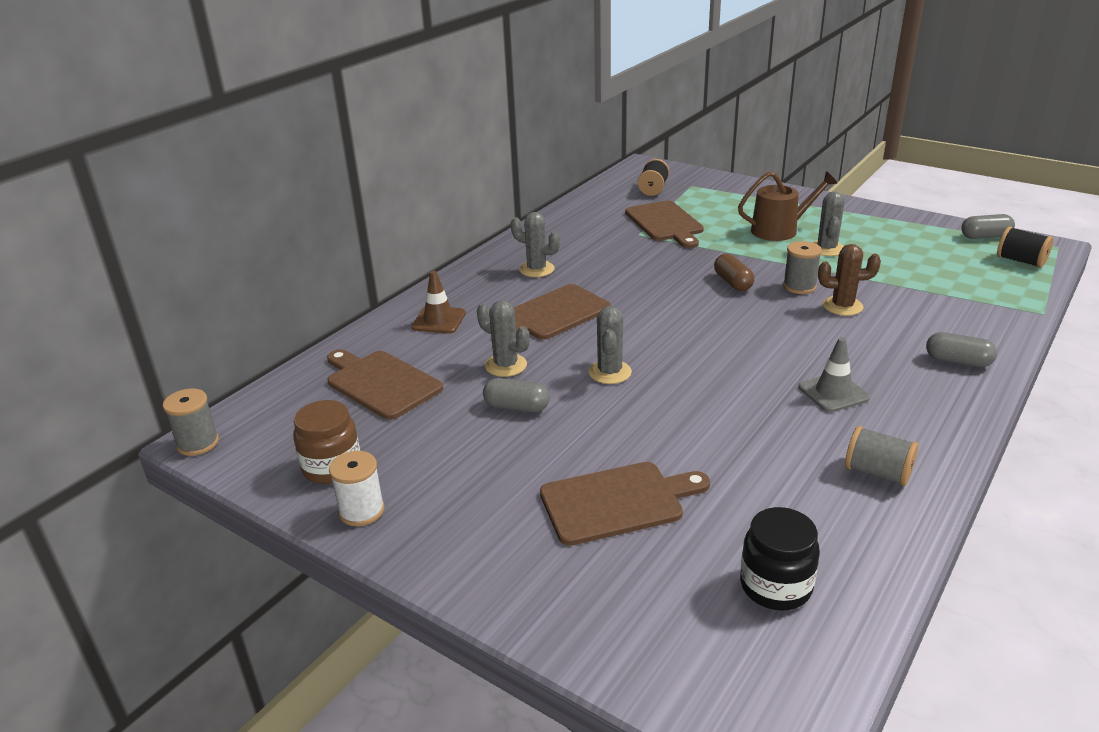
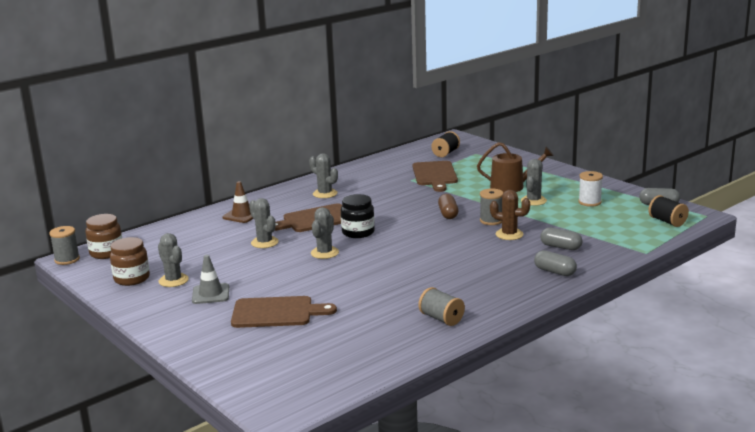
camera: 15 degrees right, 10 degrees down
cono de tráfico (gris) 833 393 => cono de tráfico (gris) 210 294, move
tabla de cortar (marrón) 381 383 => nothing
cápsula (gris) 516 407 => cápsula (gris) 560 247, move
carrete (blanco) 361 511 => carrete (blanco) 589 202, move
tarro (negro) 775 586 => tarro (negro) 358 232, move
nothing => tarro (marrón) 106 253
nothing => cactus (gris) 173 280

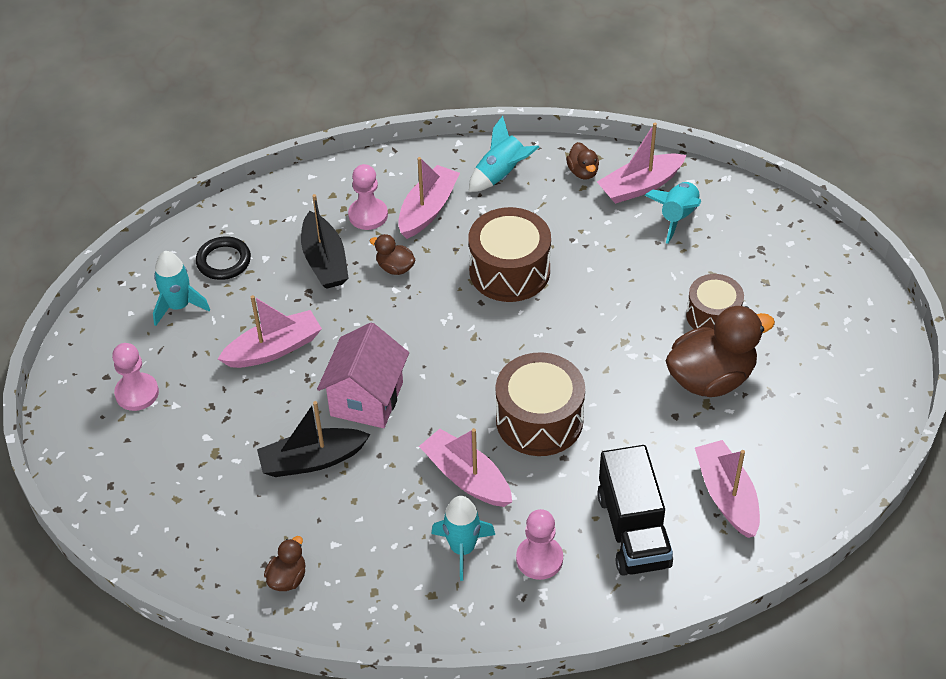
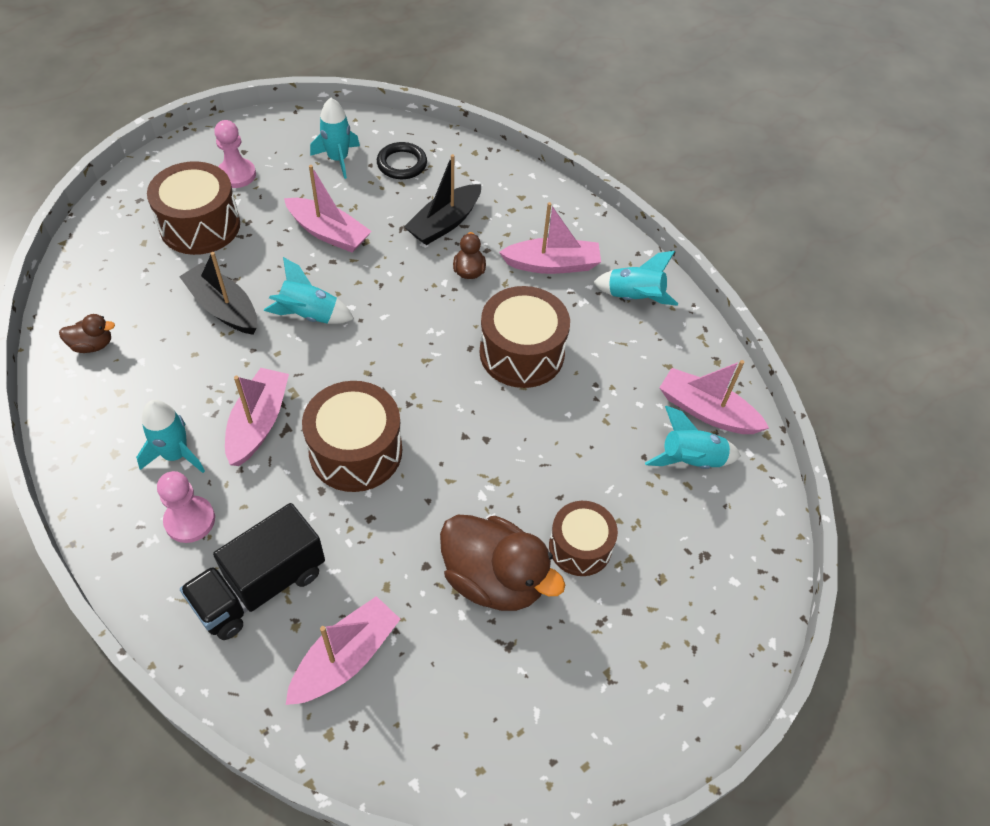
camera: 55 degrees right, 5 degrees up
pato (marrón) 583 172 => nothing
peón (rosa) 368 215 => nothing
casa (rosa) 366 399 => cohete (turquesa) 309 315
nothing => tambor (marrón) 200 225

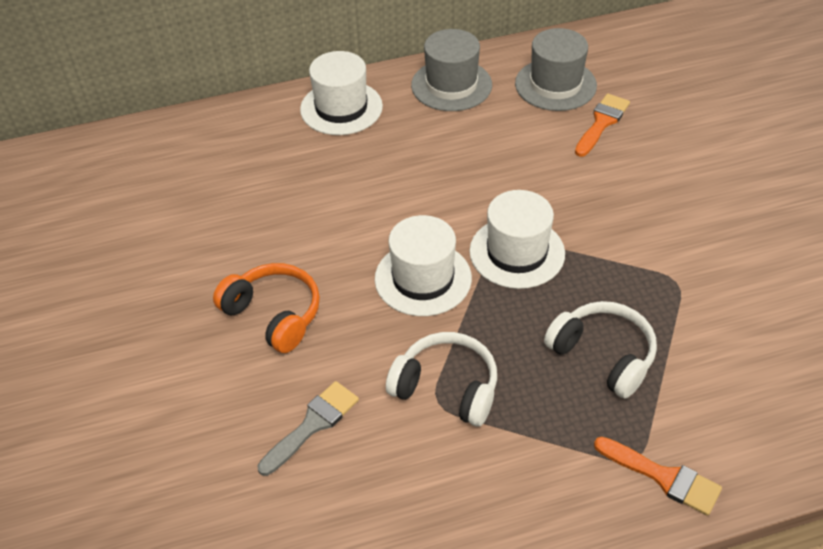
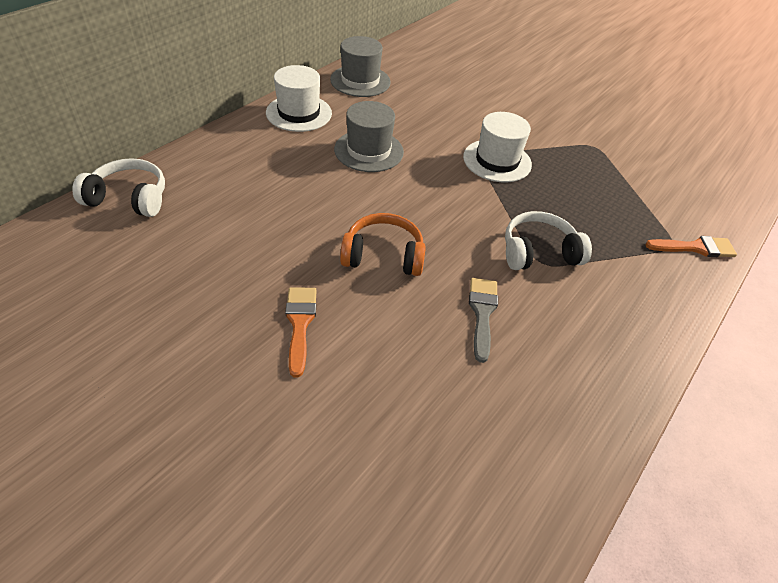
camera: 40 degrees left, 0 degrees up
sombrero (gris) 555 85 => sombrero (gris) 369 151, move
pincel (naranja) 602 123 => pincel (naranja) 300 324, move
sombrero (blanco) 423 278 => nothing
auriculares (blanco) 603 355 => auriculares (blanco) 129 198, move

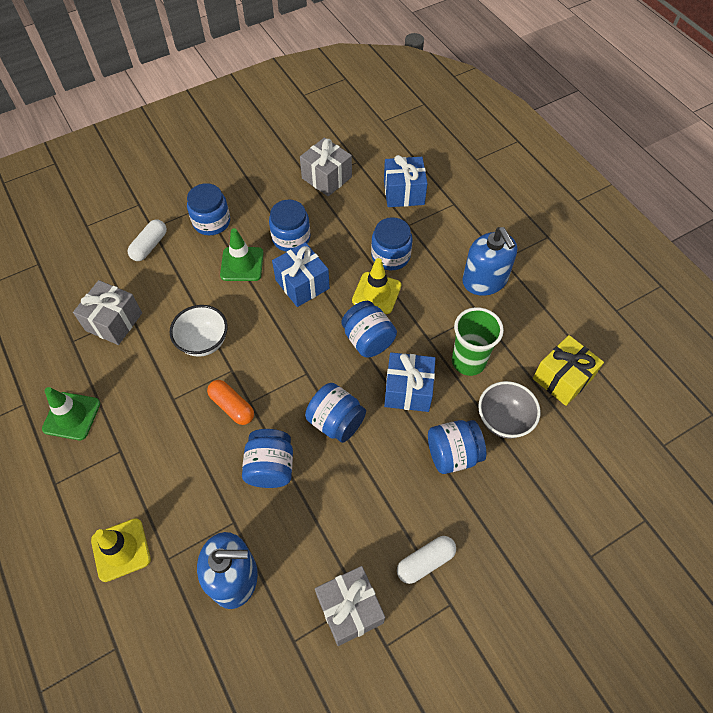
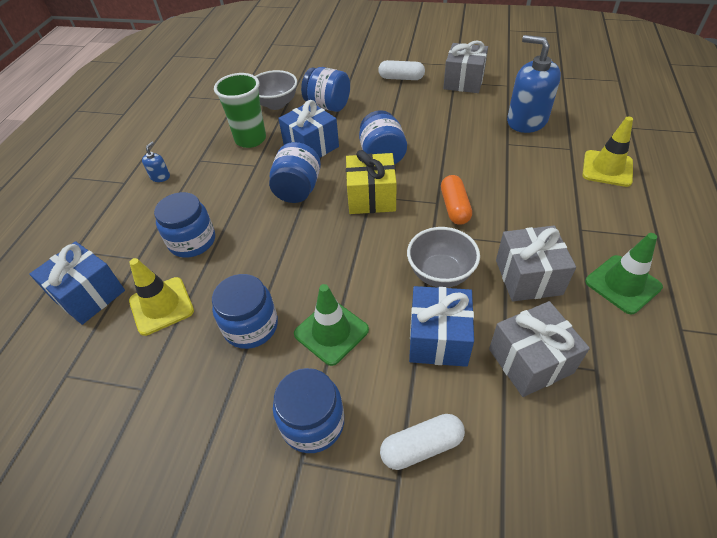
camera: 135 degrees left, 10 degrees down
regalo (gris) 326 178 => regalo (gris) 528 277, move
dispensador de jabón (azul) 484 280 => dispensador de jabón (azul) 160 177, x0.42
regalo (azul) 302 284 => regalo (azul) 438 339, move
cono de tráfico (amarillo) 376 293 => cono de tráfico (amarillo) 161 306, move
cuenco (blanco) 203 342 => cuenco (gris) 440 273
regalo (amarillo) 562 379 => regalo (amarillo) 371 197, move
tarro (azul) 270 467 => nothing

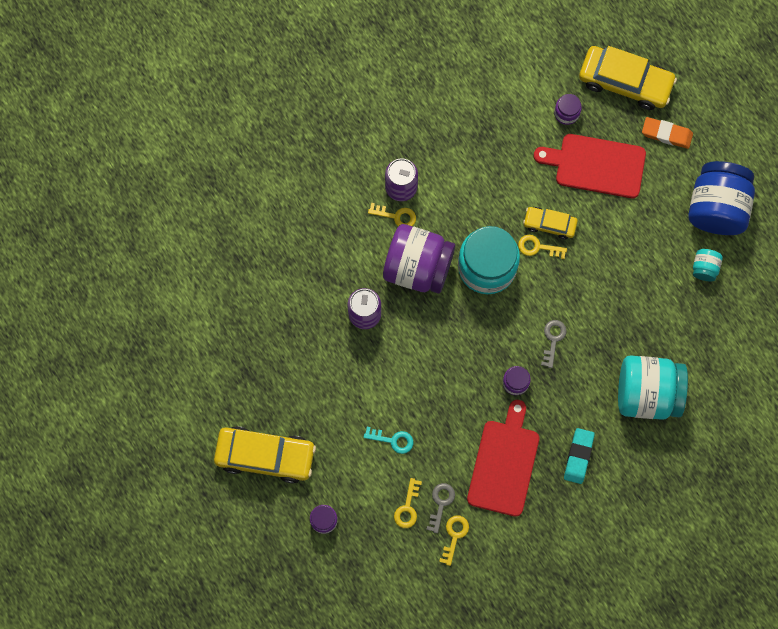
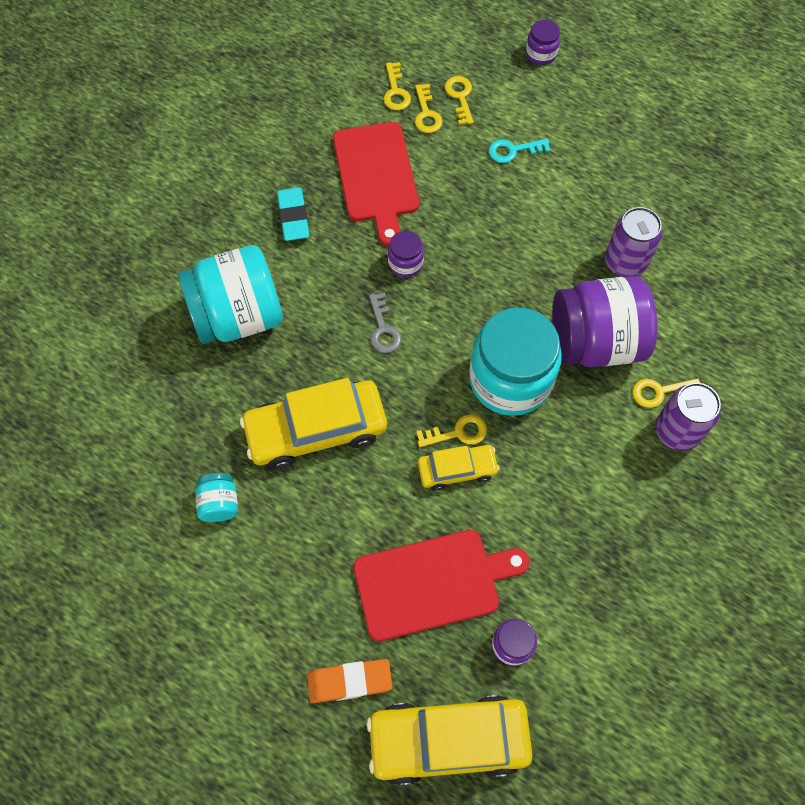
camera: 155 degrees right, 10 degrees down
tarro (azul) 716 207 => nothing
coche (amarillo) 265 456 => coche (amarillo) 316 430, move
llave (gris) 440 504 => llave (amarillo) 426 113

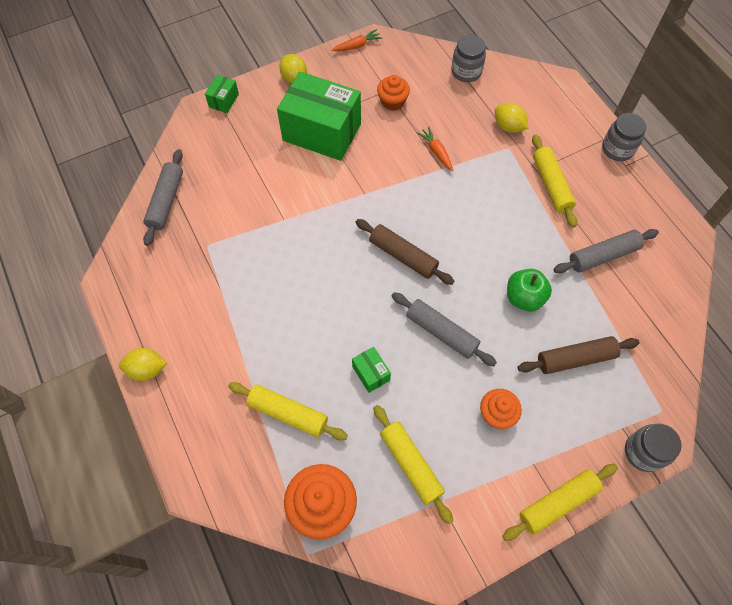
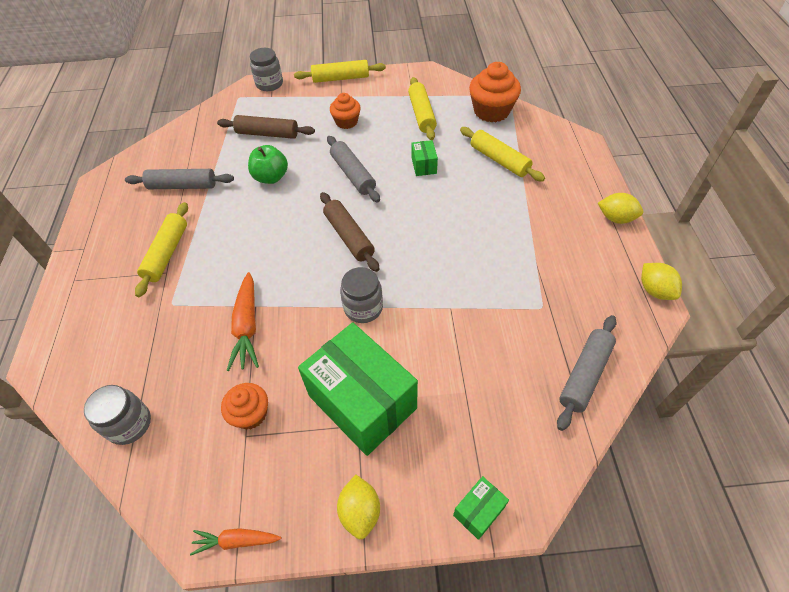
camera: 155 degrees left, 10 degrees down
limón (amarillo) 508 127 => limón (amarillo) 654 290, move
tarro (gris) 617 149 => tarro (gris) 363 308, move
zanahoria (naranja) 436 152 => zanahoria (naranja) 247 326, x1.63

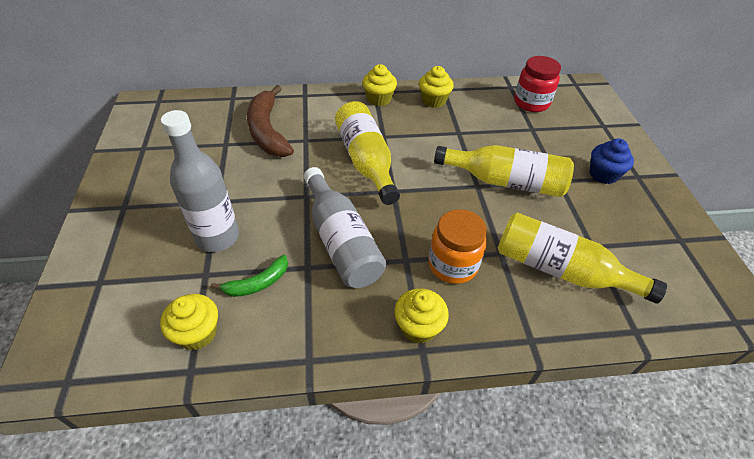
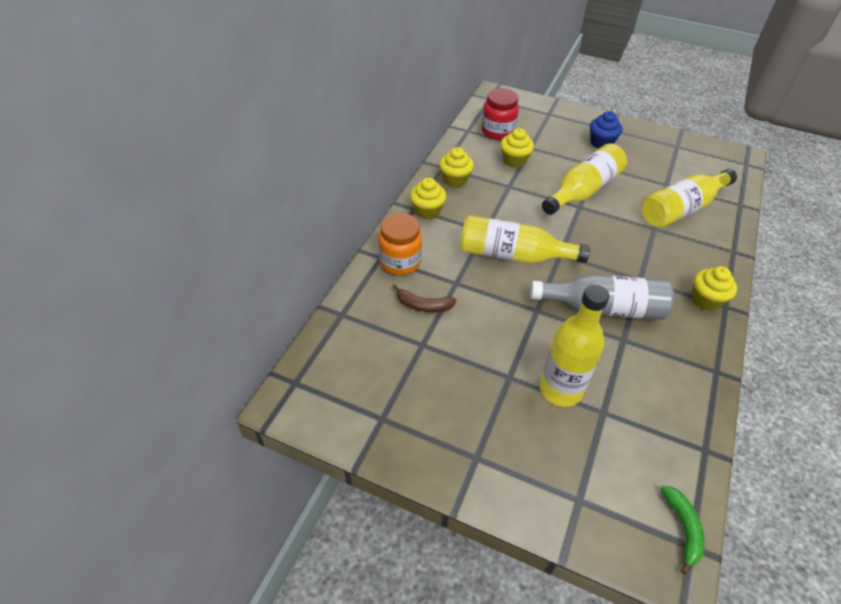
camera: 60 degrees left, 0 degrees up
plátano (marrón) 267 131 => plátano (marrón) 423 305, x0.53
botella (gris) 218 237 => botella (amarillo) 560 390
tarro (naranja) 452 265 => tarro (naranja) 400 262, move
plátano (verde) 258 283 => plátano (verde) 683 528, move
magdalena (amarillo) 197 333 => magdalena (amarillo) 514 160, move

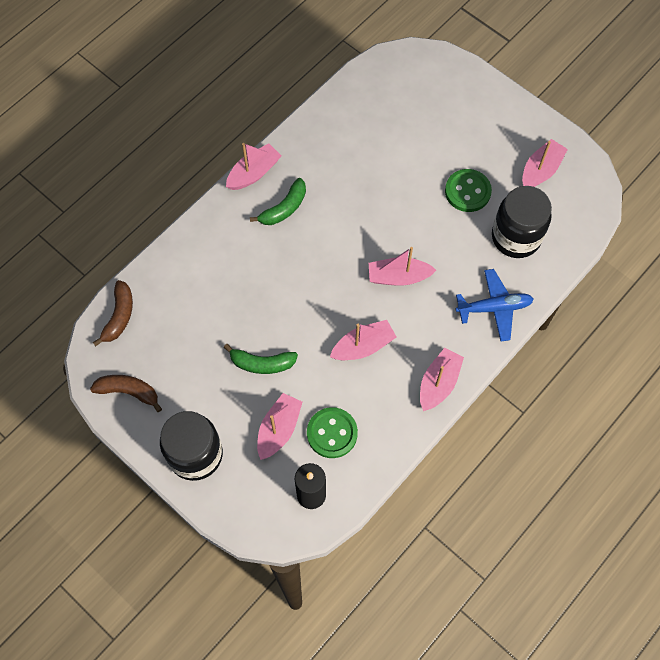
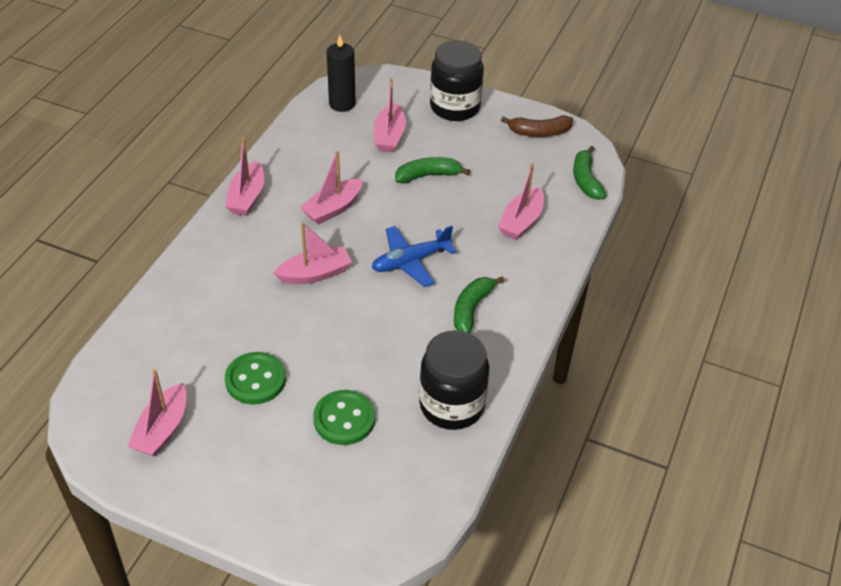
camera: 160 degrees right, 20 degrees down
barco (rosa) 254 173 => barco (rosa) 521 221, move
tarro (negro) 516 237 => tarro (negro) 452 405, move
avión (azul) 494 308 => avión (azul) 411 261, move
plátano (marrón) 119 316 => plátano (verde) 586 180
botón (verde) 332 433 => botón (verde) 344 419, move

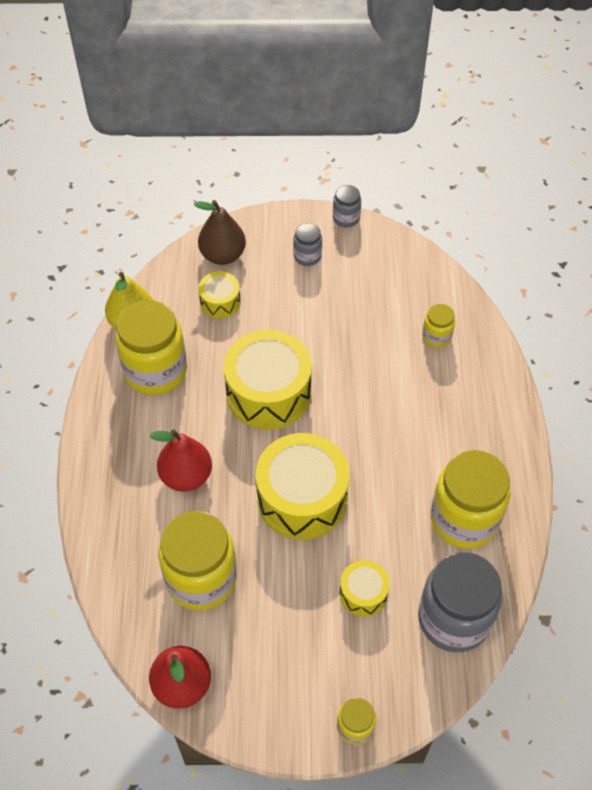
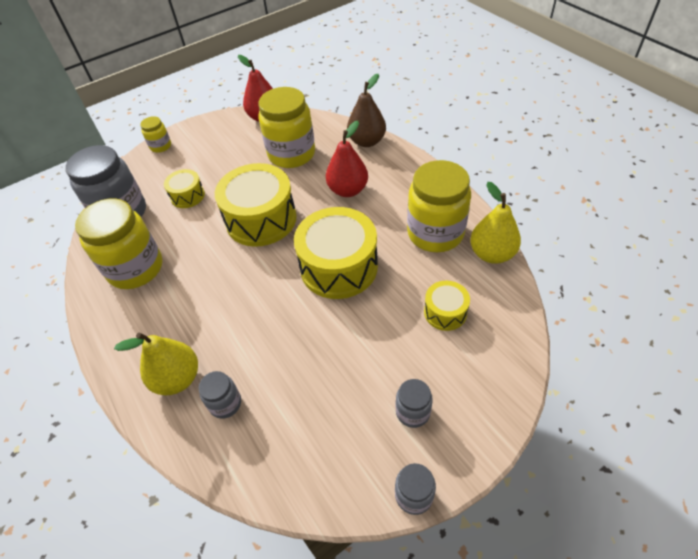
camera: 150 degrees right, 5 degrees down
pera (marrón) 223 255 => pera (marrón) 367 141, move
tarro (amarillo) 436 337 => tarro (gris) 225 403
nothing => pera (amarillo) 177 378

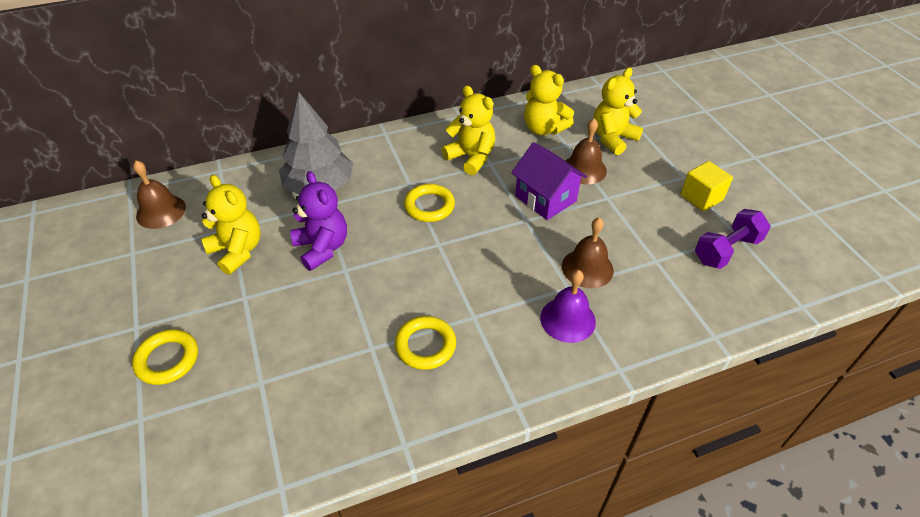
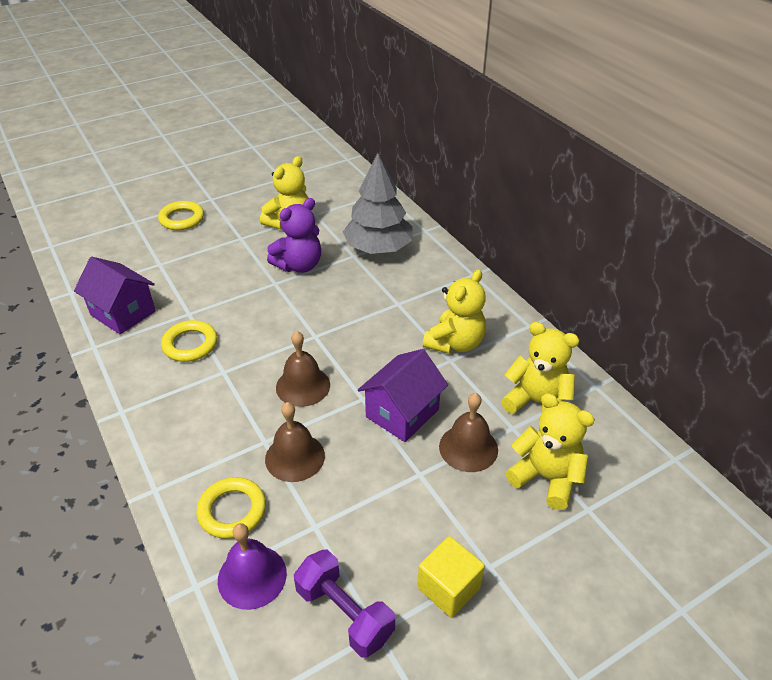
camera: 80 degrees right, 5 degrees down
osito (amarillo) 543 129 => osito (amarillo) 537 402, 90 degrees clockwise
campana (marrón) 161 211 => campana (marrón) 303 386, move
anillo (amarillo) 429 206 => anillo (amarillo) 232 511, move
campana (morado) 567 319 => campana (morado) 252 576, move
nothing => casa (morado) 123 313

